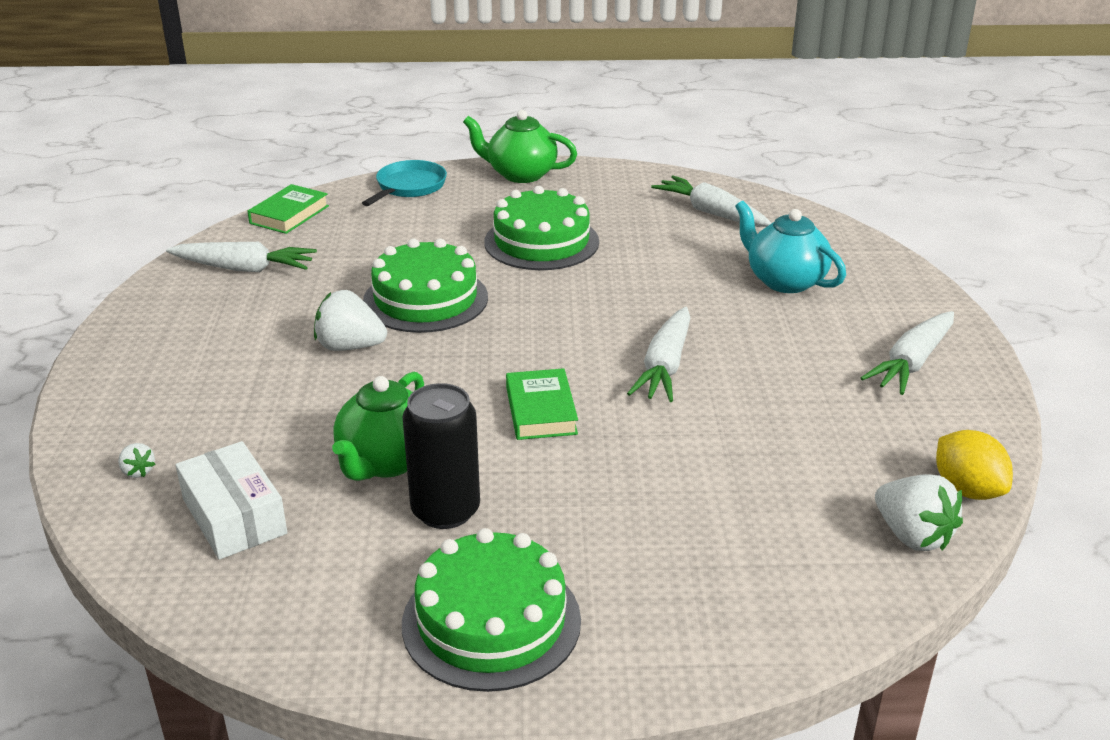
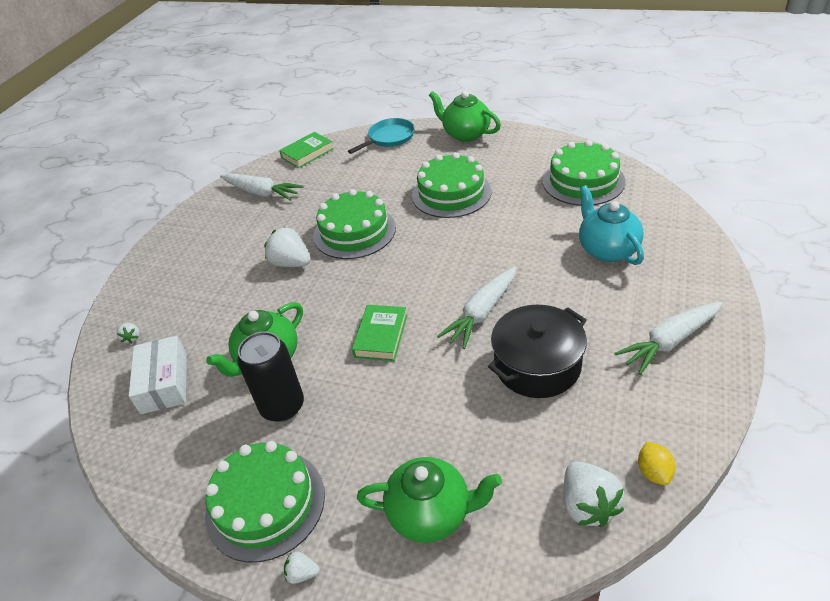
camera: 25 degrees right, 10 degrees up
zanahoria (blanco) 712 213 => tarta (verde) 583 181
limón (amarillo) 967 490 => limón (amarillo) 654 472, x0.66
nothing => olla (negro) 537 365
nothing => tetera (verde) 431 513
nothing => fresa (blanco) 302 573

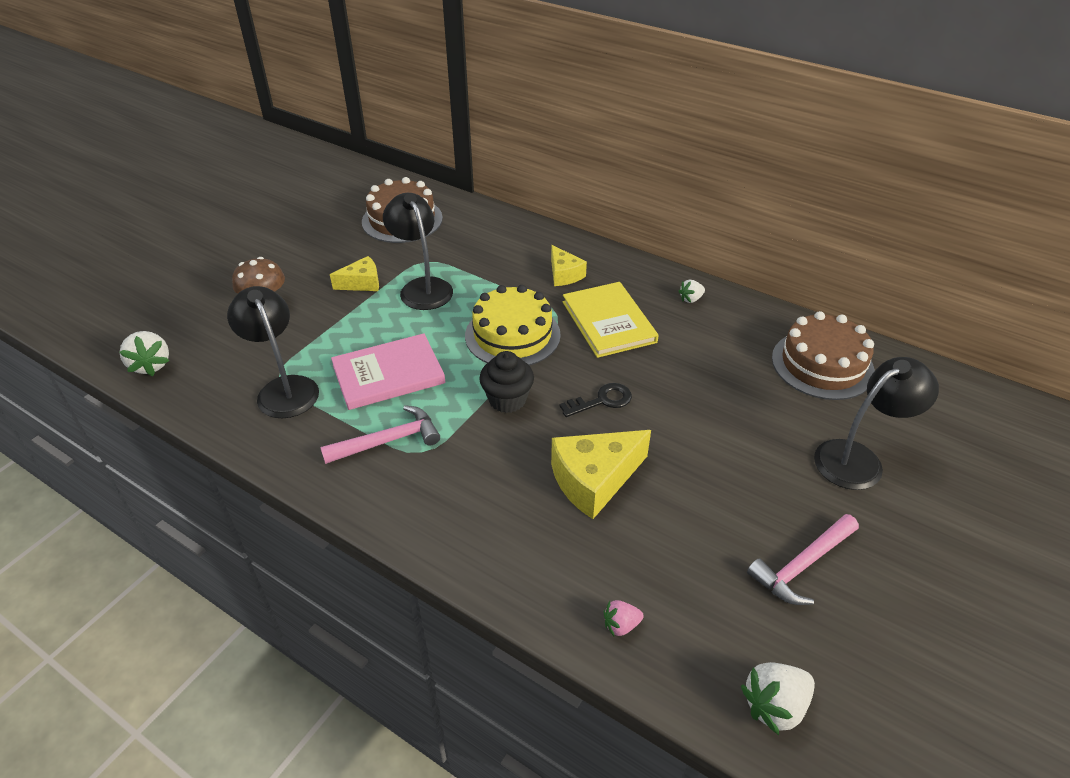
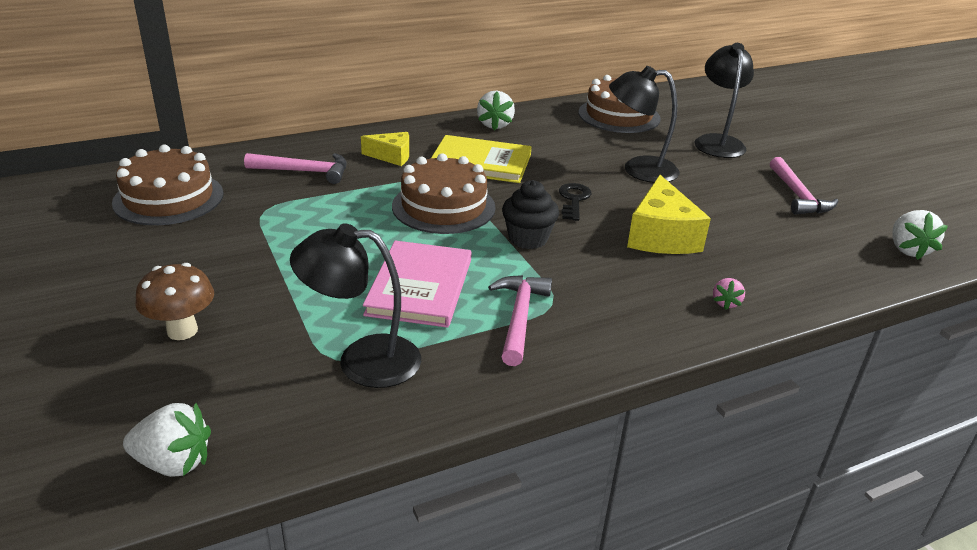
camera: 60 degrees left, 10 degrees down
lámpara (negro) 422 287 => lámpara (negro) 638 169, move
queso (amarillo) 362 283 => nothing
fresa (blanco) 691 299 => fresa (blanco) 495 125, x1.72
tarta (amarillo) 512 335 => tarta (marrón) 443 206
fresa (rosa) 621 625 => fresa (rosa) 725 303, move
nothing => martillo (rosa) 304 171

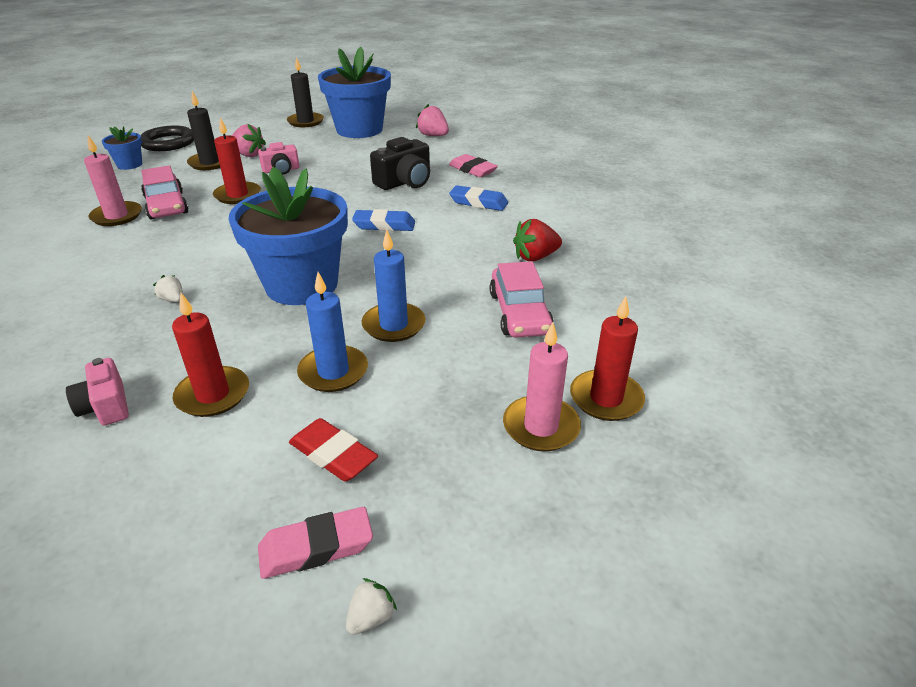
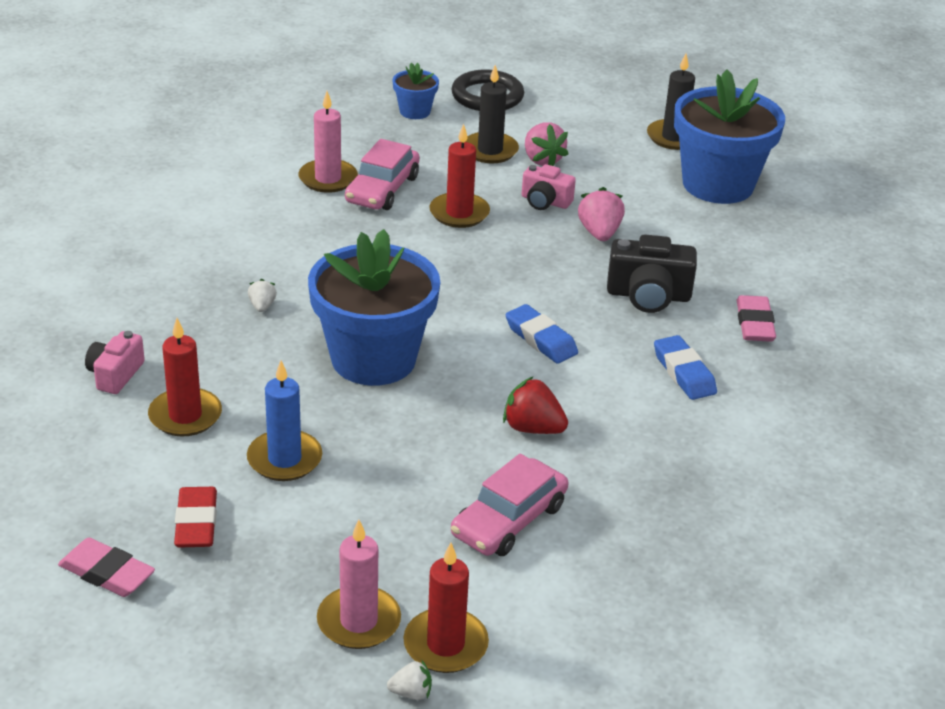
camera: 45 degrees right, 0 degrees up
fresa (rosa) 433 136 => fresa (rosa) 599 233, move
fresa (rojo) 535 257 => fresa (rojo) 532 428, move
vela (azul) 394 325 => nothing
fresa (blanco) 371 617 => fresa (blanco) 411 693, move

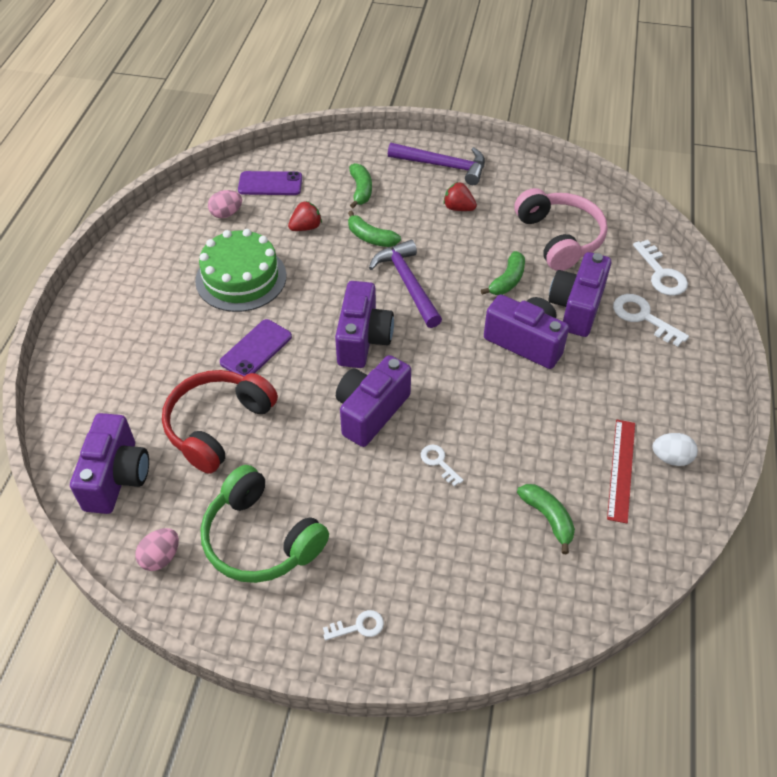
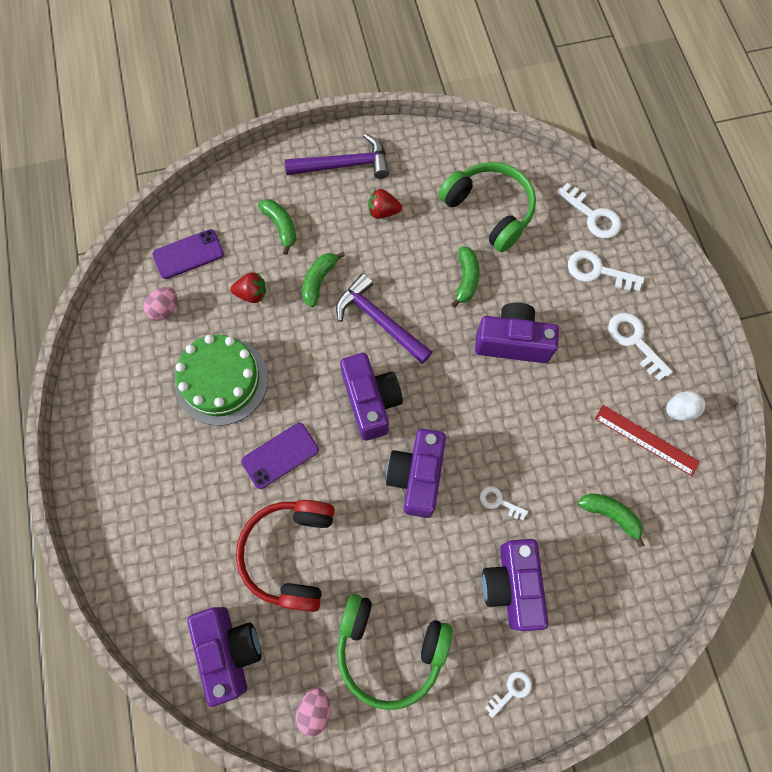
camera: 25 degrees left, 20 degrees up
auriculares (rosa) 560 238 => auriculares (verde) 489 210
fresa (rojo) 306 227 => fresa (rojo) 252 294, 60 degrees clockwise
plátano (verde) 370 237 => plátano (verde) 319 281, 105 degrees clockwise
cámara (morado) 576 307 => cámara (morado) 512 585, move
móvil (morado) 256 349 => móvil (morado) 280 455, 45 degrees clockwise
regla (rojo) 621 469 => regla (rojo) 646 439, 45 degrees counterclockwise
nothing => llave (blanco) 634 341

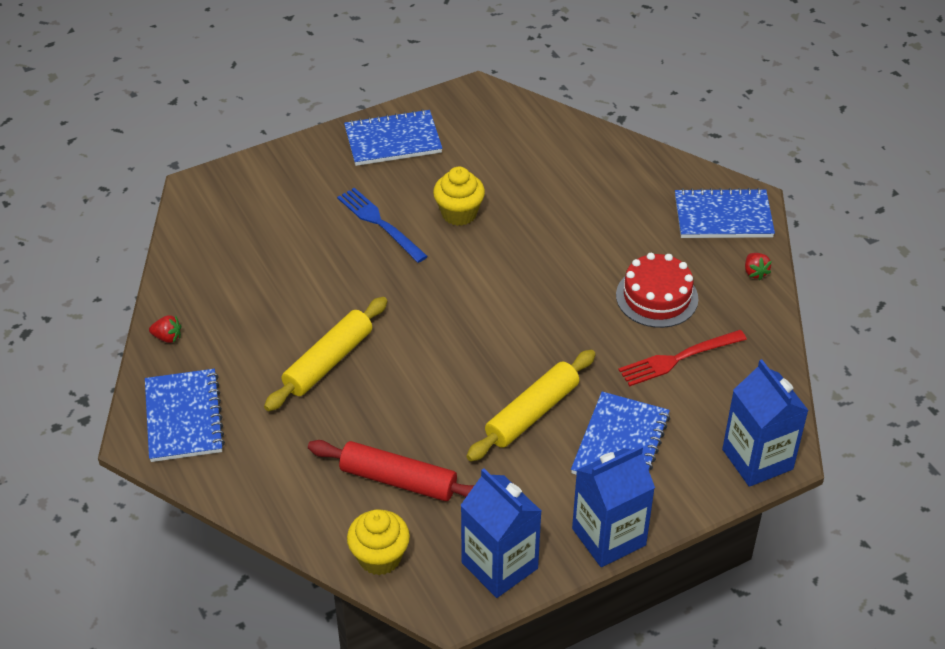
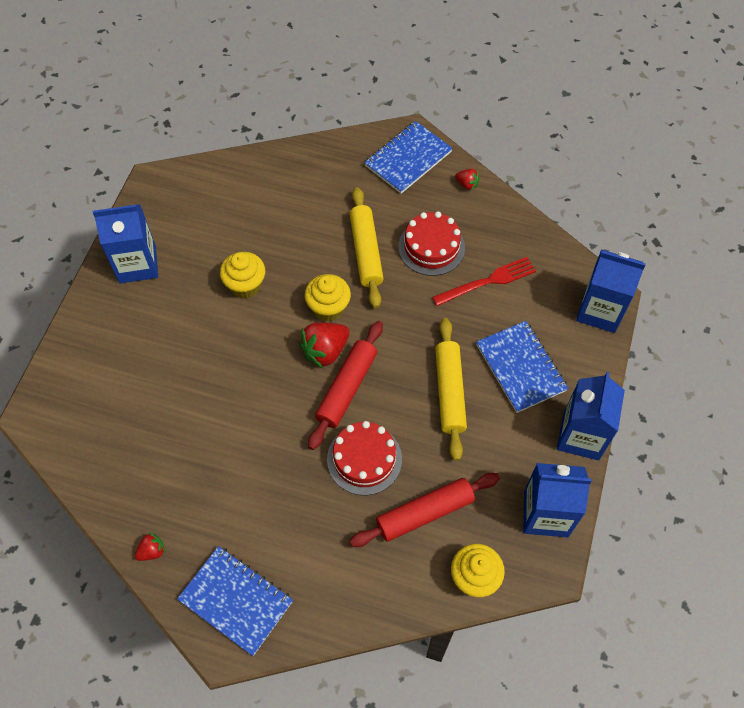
camera: 45 degrees left, 15 degrees up
cuaderno (azul) 393 140 => cartón de leche (azul) 137 264
tenedor (azul) 379 223 => nothing
rodillo (amarillo) 328 361 => rodillo (amarillo) 366 252, move
tenedor (rojo) 677 359 => tenedor (rojo) 488 281, 135 degrees counterclockwise
nothing => magdalena (amarillo) 328 308
nothing => rodillo (rojo) 346 388
nothing => fresa (rojo) 325 351
nothing => tarta (rojo) 364 459

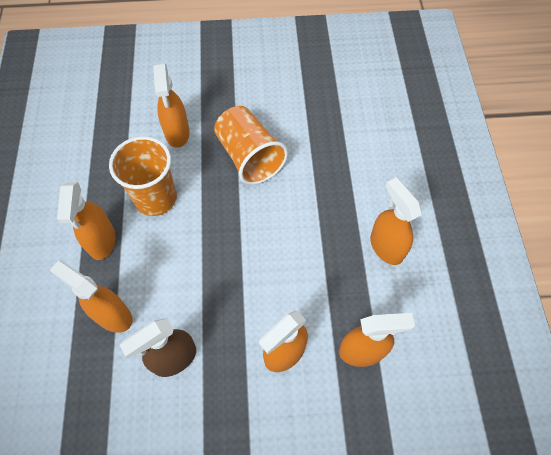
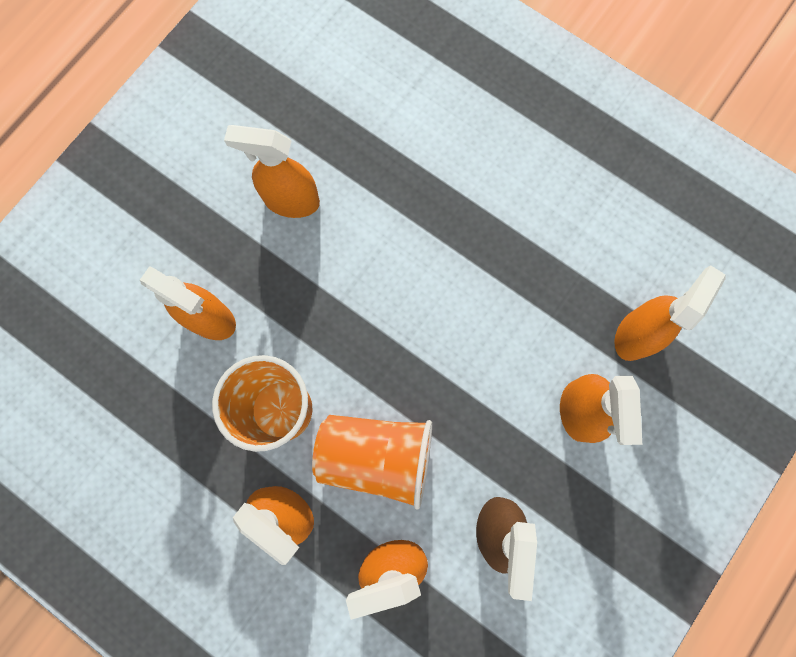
camera: 50 degrees left, 15 degrees up
vaso (naranja) 249 157 => vaso (naranja) 376 456, move
pulverizador (naranja) 386 247 => pulverizador (naranja) 291 201, move

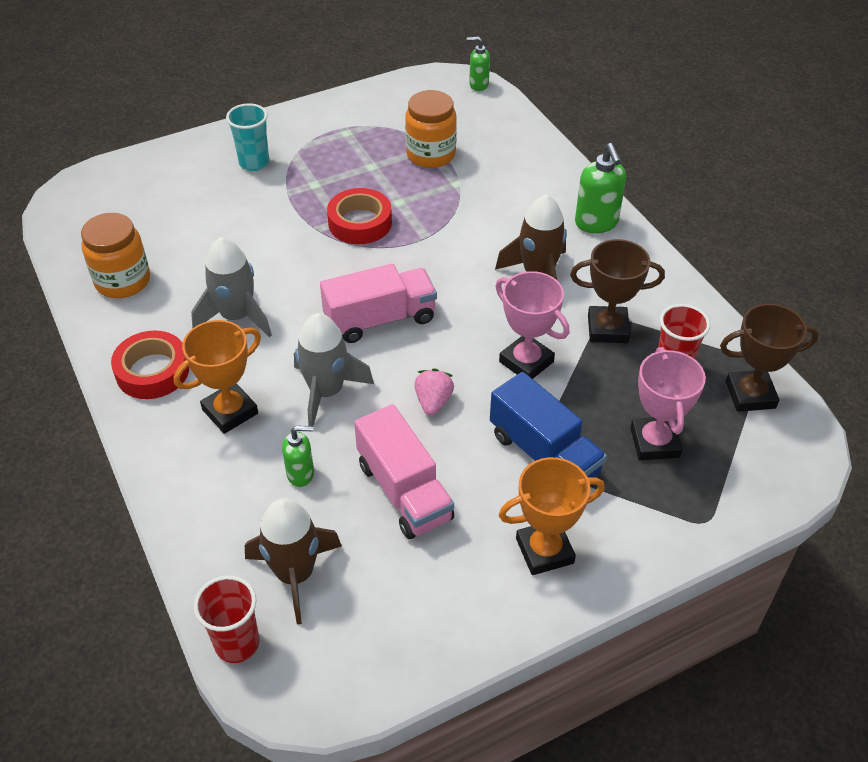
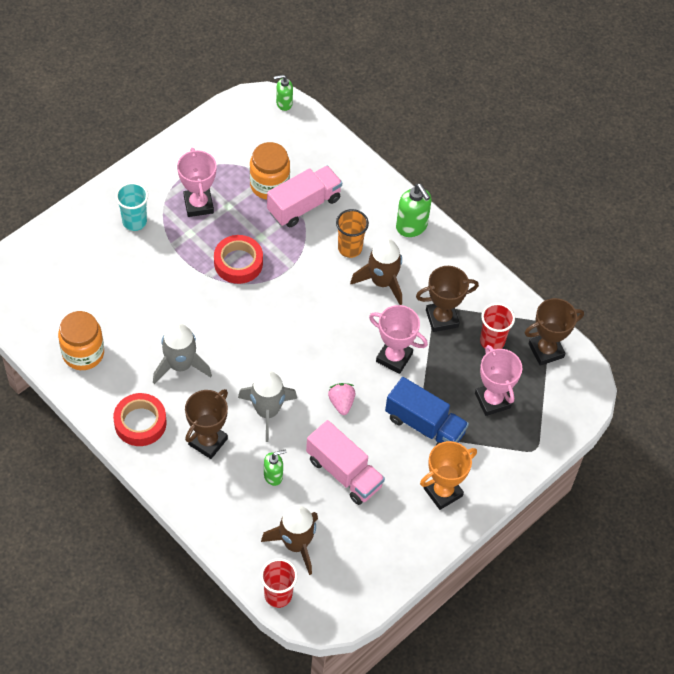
camera: 20 degrees left, 10 degrees up
camión (rosa) 380 319 => camión (rosa) 304 205, move
trofeo (naranja) 230 411 => trofeo (marrón) 208 441
nothing => trofeo (rosa) 198 204
nothing => vaso (naranja) 350 248

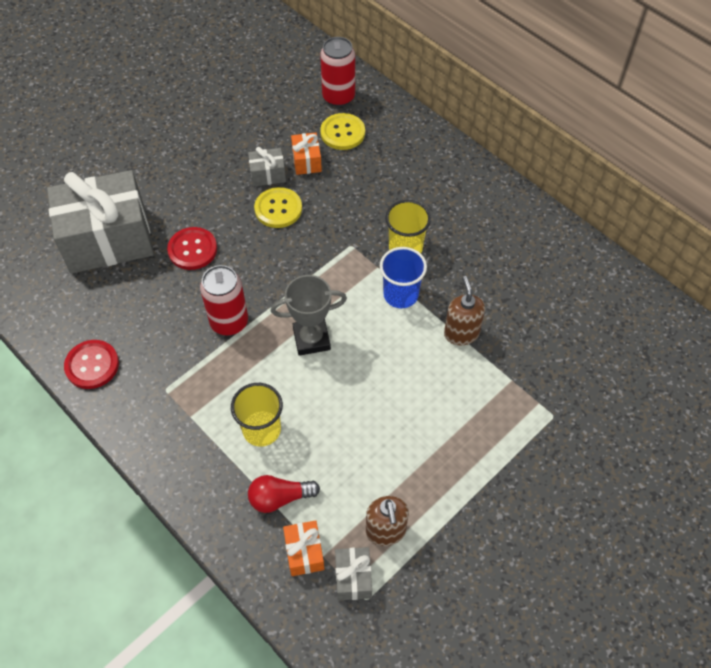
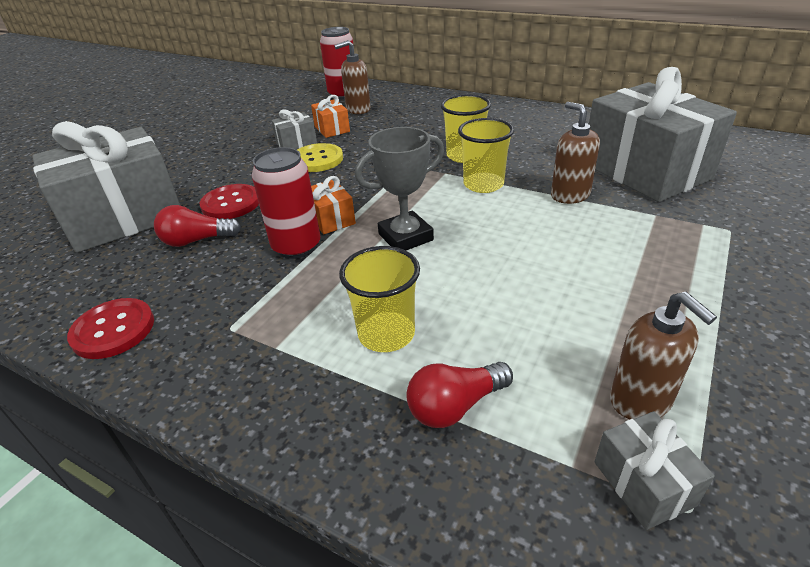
camera: 15 degrees left, 20 degrees down
botón (amarillo) 342 133 => dispensador de jabón (marrón) 358 109
vaso (azul) 400 295 => vaso (amarillo) 483 184
regalo (naranja) 304 552 => regalo (naranja) 331 219, move
nothing => regalo (gris) 645 171
nothing => bombilla (rojo) 196 240

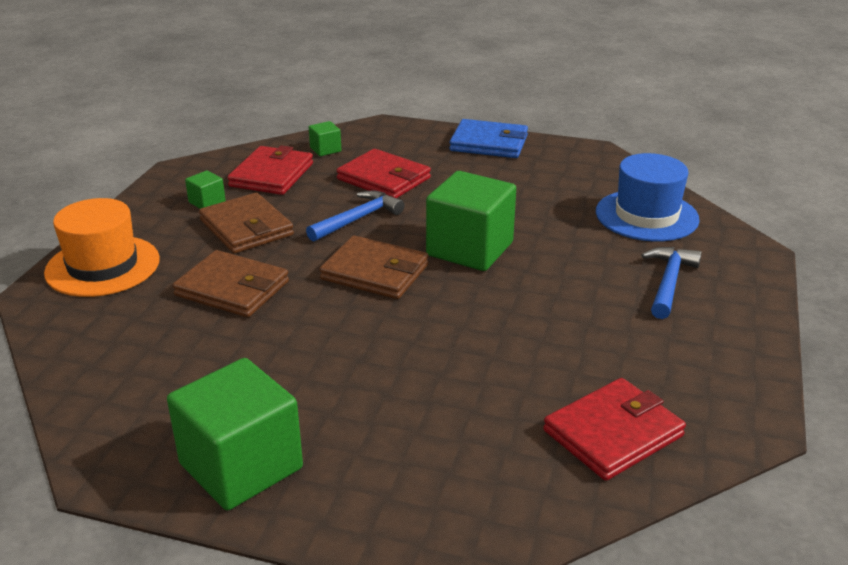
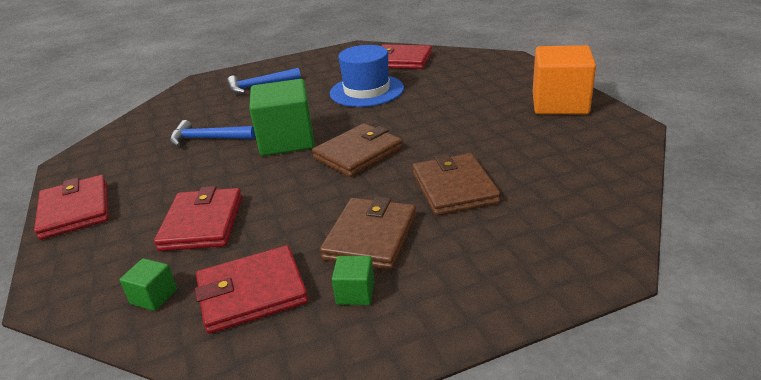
camera: 125 degrees left, 0 degrees up
cartera (azul) 489 143 => cartera (rojo) 75 210
sombrero (azul) 646 216 => sombrero (azul) 366 91, move
martillo (azul) 358 219 => martillo (azul) 207 139, move
sombrero (naranja) 103 266 => nothing
cartera (marrón) 375 272 => cartera (marrón) 358 154, 60 degrees clockwise
cubo (verde) 241 466 => cubo (naranja) 559 103

